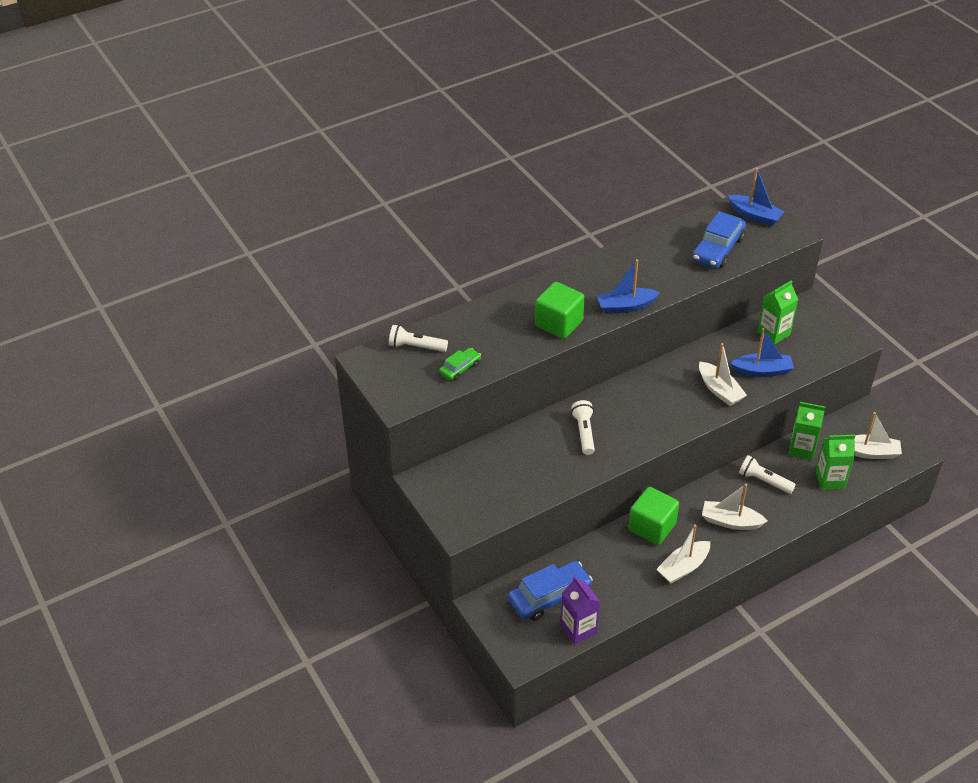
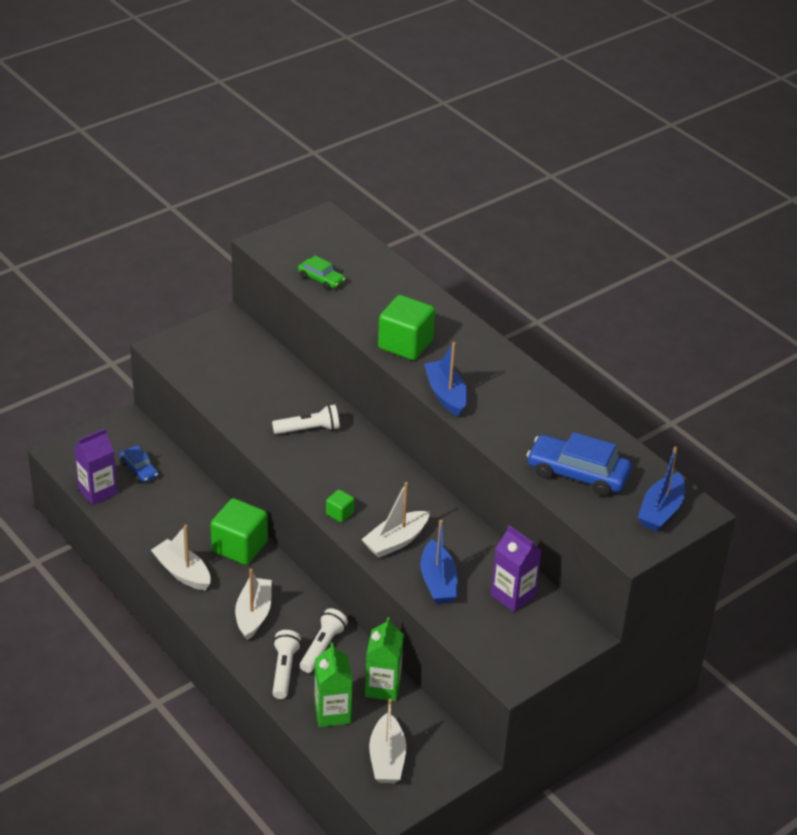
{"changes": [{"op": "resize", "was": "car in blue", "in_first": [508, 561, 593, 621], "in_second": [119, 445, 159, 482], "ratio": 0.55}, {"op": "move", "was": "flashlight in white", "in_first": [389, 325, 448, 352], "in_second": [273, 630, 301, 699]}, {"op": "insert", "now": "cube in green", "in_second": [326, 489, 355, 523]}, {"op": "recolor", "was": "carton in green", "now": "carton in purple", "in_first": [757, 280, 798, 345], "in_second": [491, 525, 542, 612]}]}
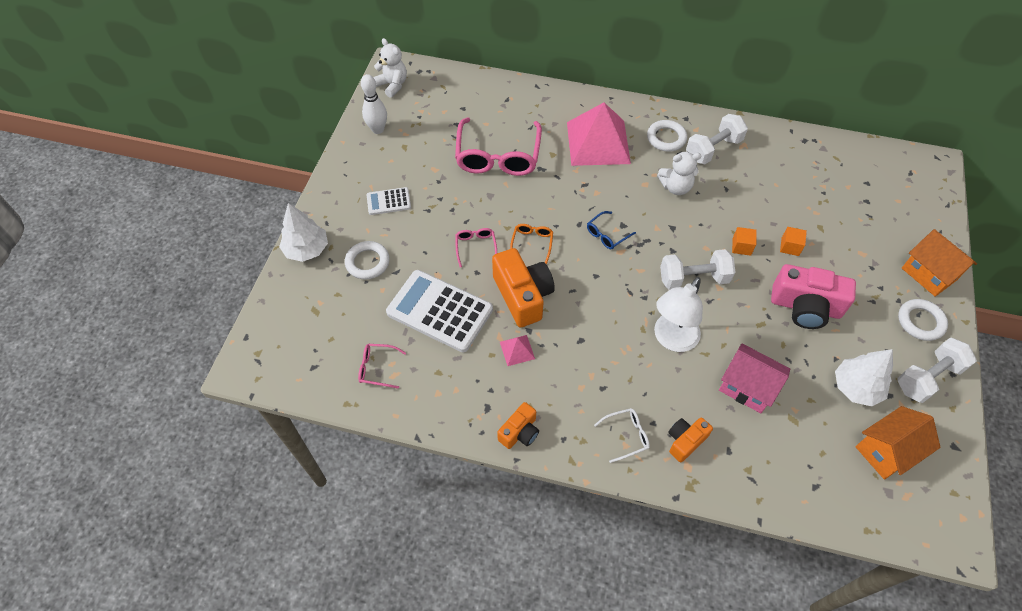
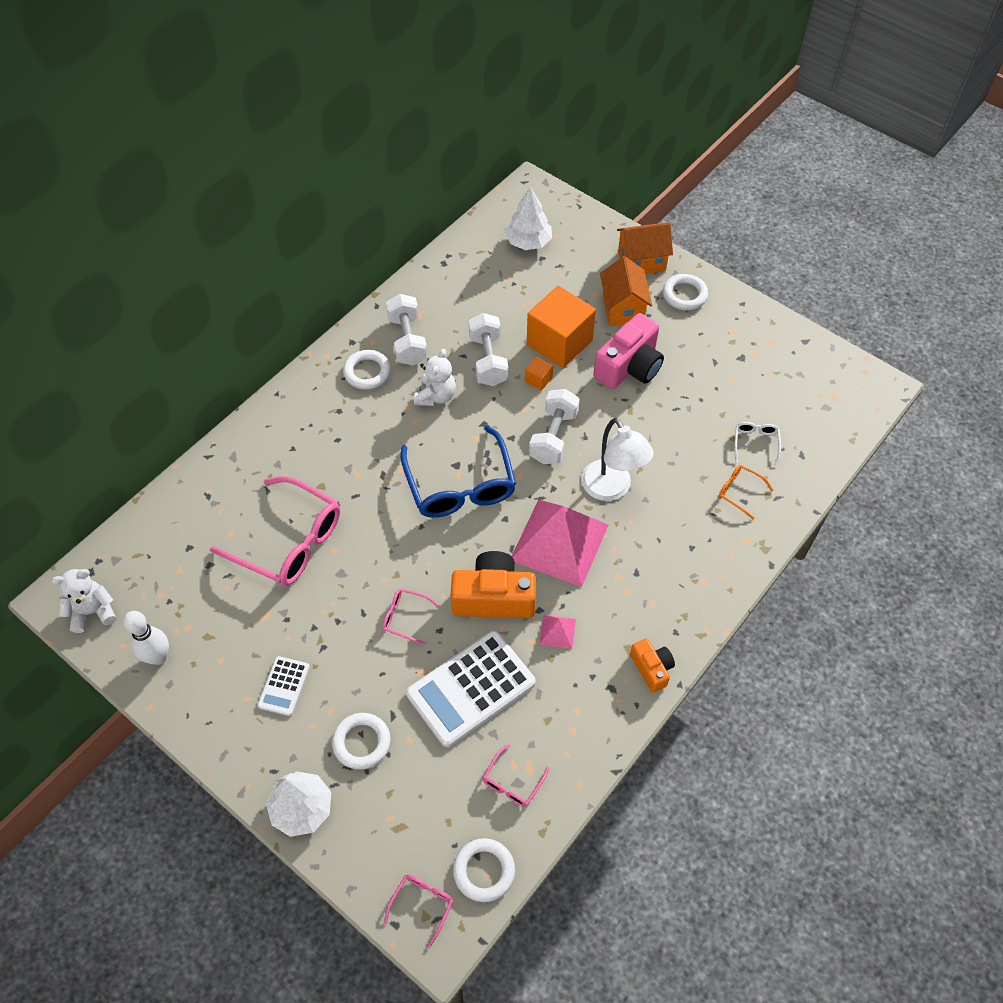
{"changes": [{"op": "insert", "now": "glasses in pink", "in_second": [384, 874, 453, 948]}, {"op": "resize", "was": "glasses in blue", "in_first": [587, 211, 636, 249], "in_second": [400, 426, 516, 518], "ratio": 2.23}, {"op": "insert", "now": "ring in white", "in_second": [453, 838, 515, 902]}, {"op": "move", "was": "dumbbell in white", "in_first": [897, 337, 977, 403], "in_second": [469, 313, 509, 386]}, {"op": "move", "was": "tree in white", "in_first": [835, 349, 893, 406], "in_second": [505, 187, 552, 250]}, {"op": "move", "was": "pyramid in pink", "in_first": [567, 102, 631, 166], "in_second": [512, 500, 608, 587]}, {"op": "resize", "was": "cube in orange", "in_first": [780, 227, 807, 256], "in_second": [527, 286, 596, 368], "ratio": 2.39}, {"op": "move", "was": "house in orange", "in_first": [856, 406, 941, 480], "in_second": [600, 256, 652, 326]}, {"op": "move", "was": "glasses in orange", "in_first": [510, 224, 553, 264], "in_second": [718, 465, 774, 520]}, {"op": "move", "was": "glasses in white", "in_first": [594, 408, 650, 463], "in_second": [734, 422, 781, 466]}, {"op": "delete", "was": "camera in orange", "in_first": [668, 417, 713, 462]}, {"op": "delete", "was": "house in pink", "in_first": [719, 343, 790, 413]}]}
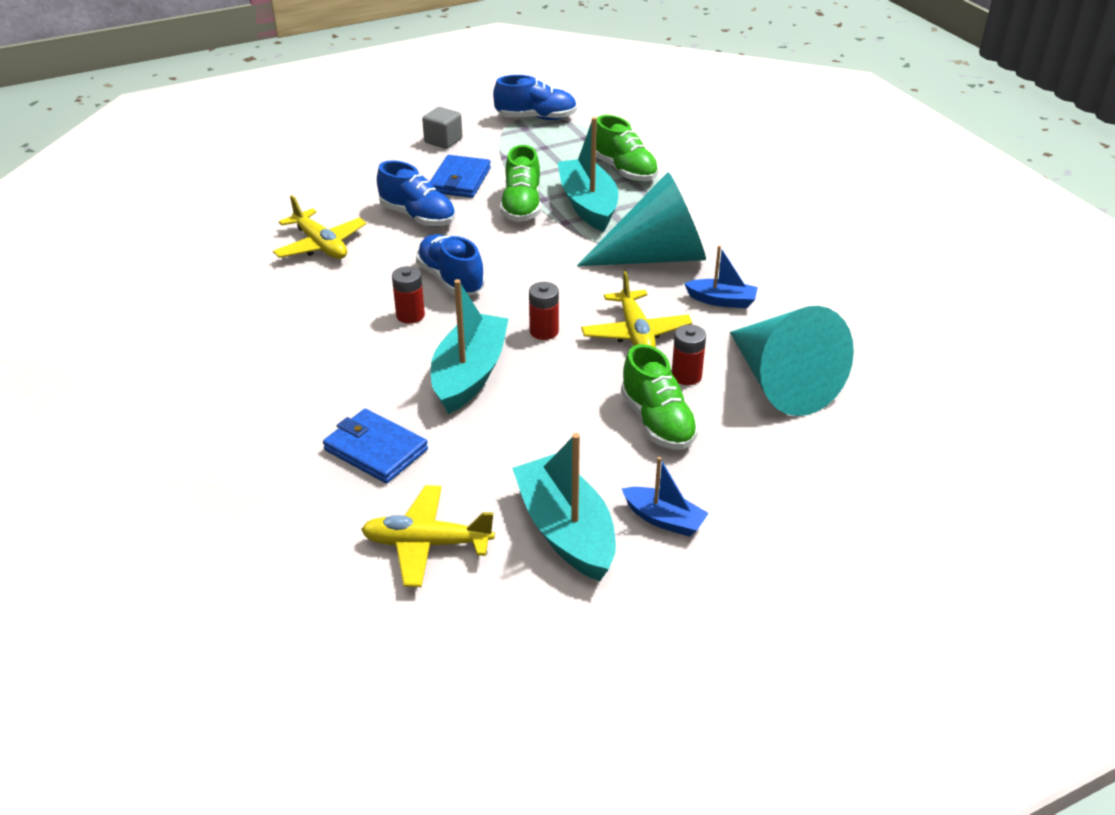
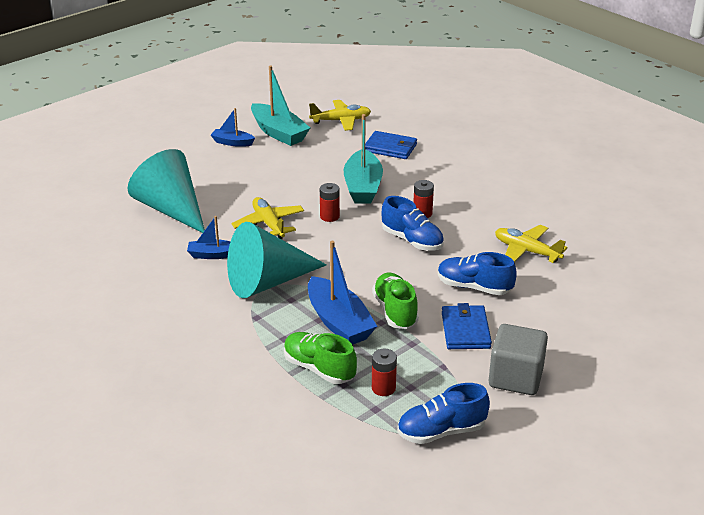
{"changes": [{"op": "recolor", "was": "boat in turquoise", "now": "boat in blue", "in_first": [558, 117, 618, 232], "in_second": [308, 241, 377, 345]}, {"op": "move", "was": "battery in red", "in_first": [672, 325, 706, 385], "in_second": [372, 349, 397, 396]}, {"op": "resize", "was": "cube in grey", "in_first": [422, 107, 462, 149], "in_second": [489, 324, 548, 395], "ratio": 1.59}, {"op": "delete", "was": "shoe in green", "in_first": [621, 344, 699, 449]}]}
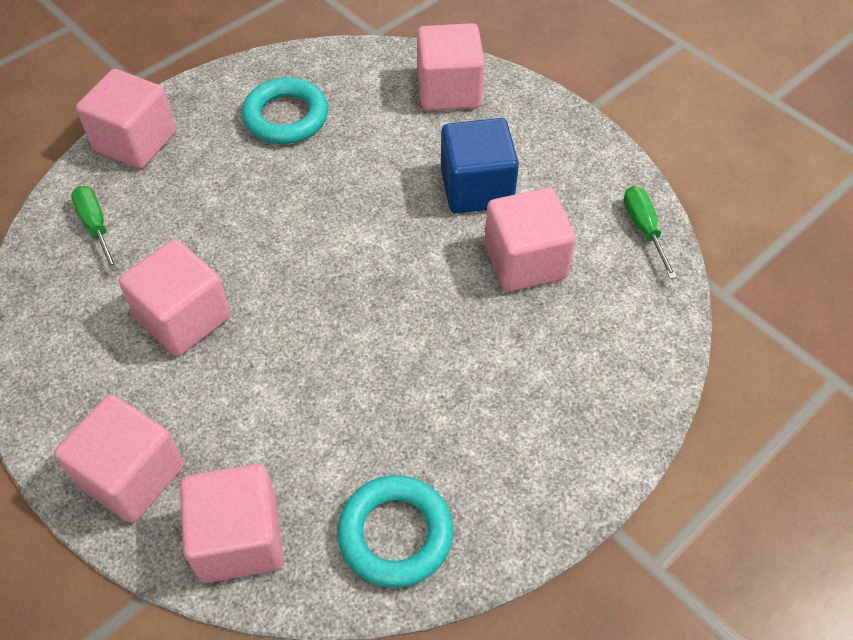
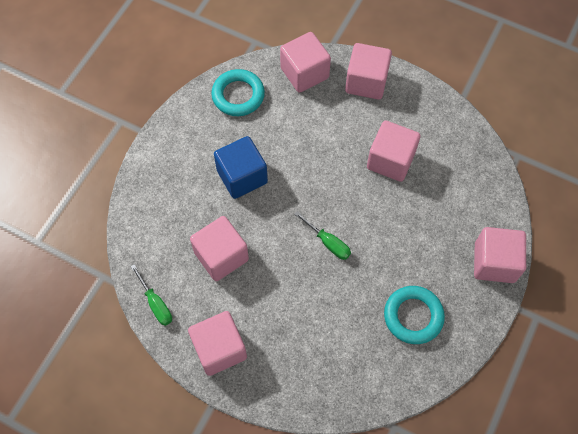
{"changes": [{"op": "move", "was": "cube in pink", "in_first": [417, 23, 485, 111], "in_second": [188, 311, 247, 376]}, {"op": "move", "was": "cube in blue", "in_first": [441, 118, 519, 214], "in_second": [214, 136, 268, 199]}, {"op": "move", "was": "screwdriver in green", "in_first": [71, 186, 118, 271], "in_second": [295, 211, 351, 260]}]}
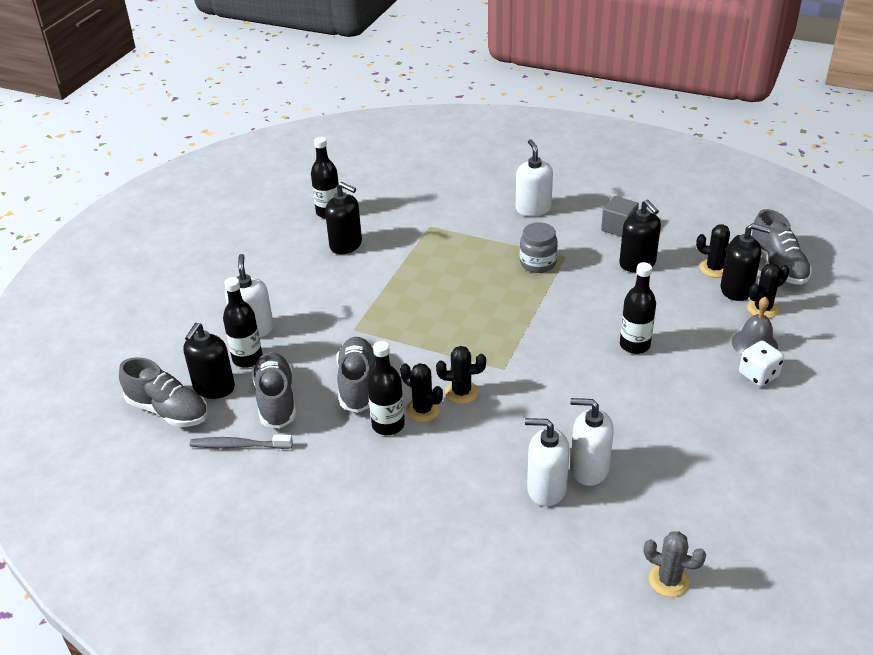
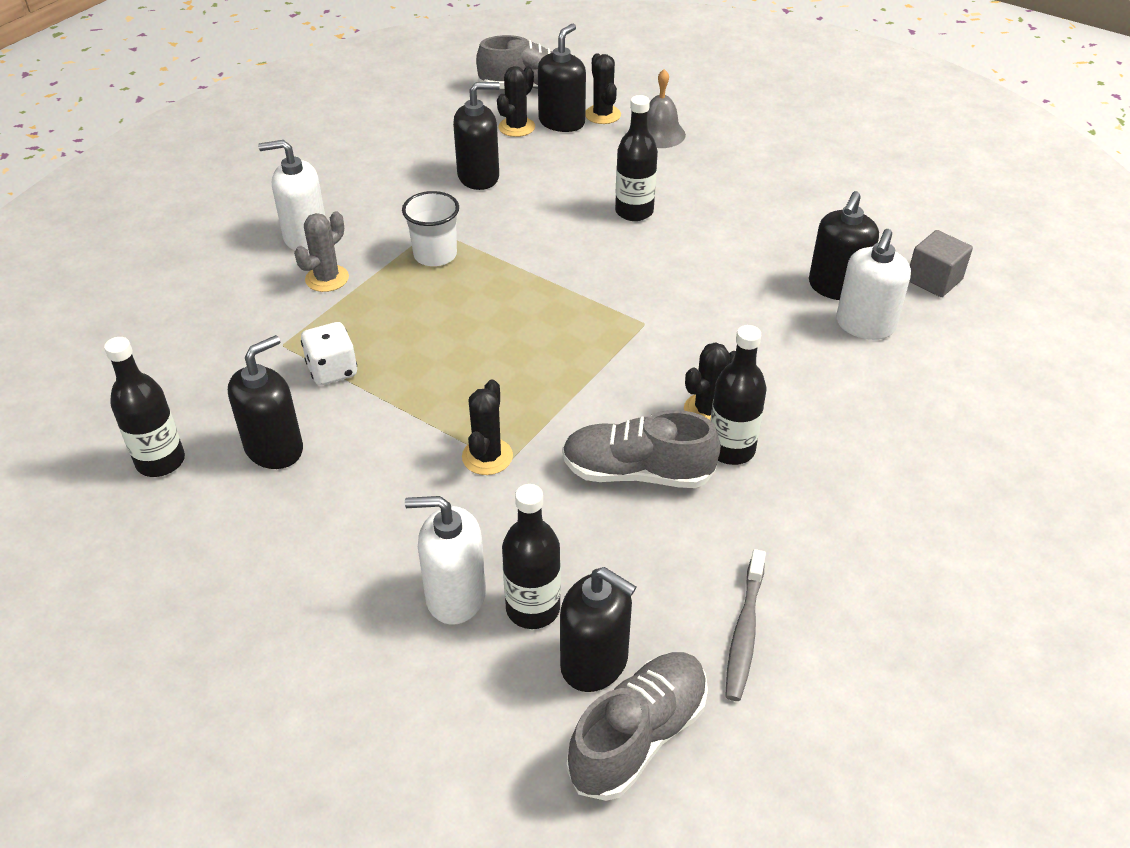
{"changes": [{"op": "move", "was": "cactus in grey", "in_first": [644, 531, 706, 597], "in_second": [294, 211, 349, 292]}, {"op": "move", "was": "dice in white", "in_first": [739, 340, 784, 387], "in_second": [301, 322, 357, 385]}, {"op": "replace", "was": "jar in grey", "now": "cup in white", "in_first": [520, 222, 558, 273], "in_second": [402, 191, 459, 266]}, {"op": "move", "was": "cactus in black", "in_first": [436, 346, 486, 404], "in_second": [462, 380, 513, 475]}, {"op": "recolor", "was": "soap dispenser in white", "now": "soap dispenser in black", "in_first": [570, 398, 614, 486], "in_second": [809, 191, 879, 300]}, {"op": "move", "was": "cube in grey", "in_first": [601, 196, 639, 237], "in_second": [909, 230, 973, 297]}, {"op": "delete", "was": "shoe in grey", "in_first": [251, 352, 296, 429]}]}
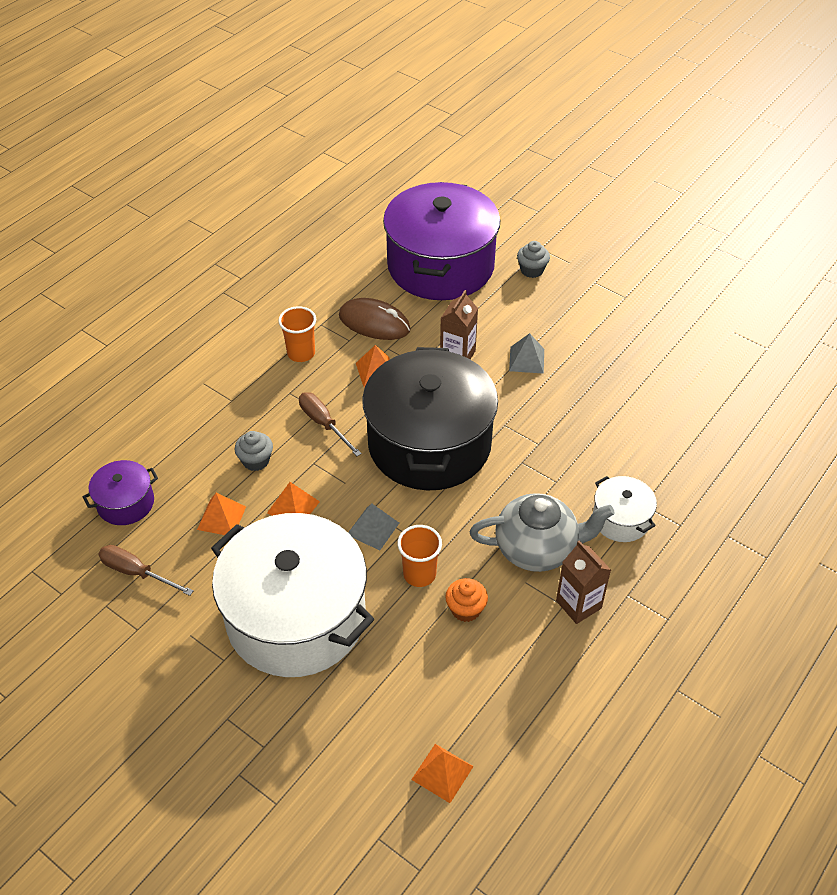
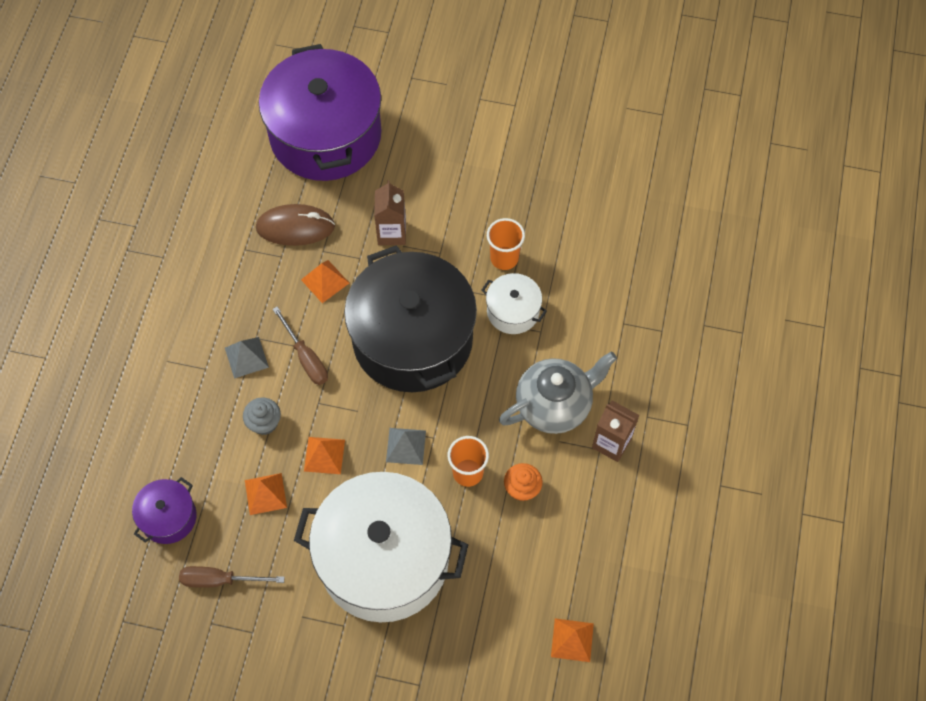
{"changes": [{"op": "move", "was": "pyramid in grey", "in_first": [509, 333, 544, 374], "in_second": [225, 337, 269, 379]}, {"op": "rotate", "was": "screwdriver in brown", "in_first": [299, 392, 362, 456], "in_second": [273, 307, 328, 385], "clockwise": -150}, {"op": "move", "was": "pot in white", "in_first": [593, 476, 657, 542], "in_second": [481, 273, 547, 334]}, {"op": "move", "was": "cup in orange", "in_first": [278, 306, 316, 362], "in_second": [487, 218, 525, 270]}, {"op": "delete", "was": "cupcake in grey", "in_first": [517, 241, 550, 278]}]}
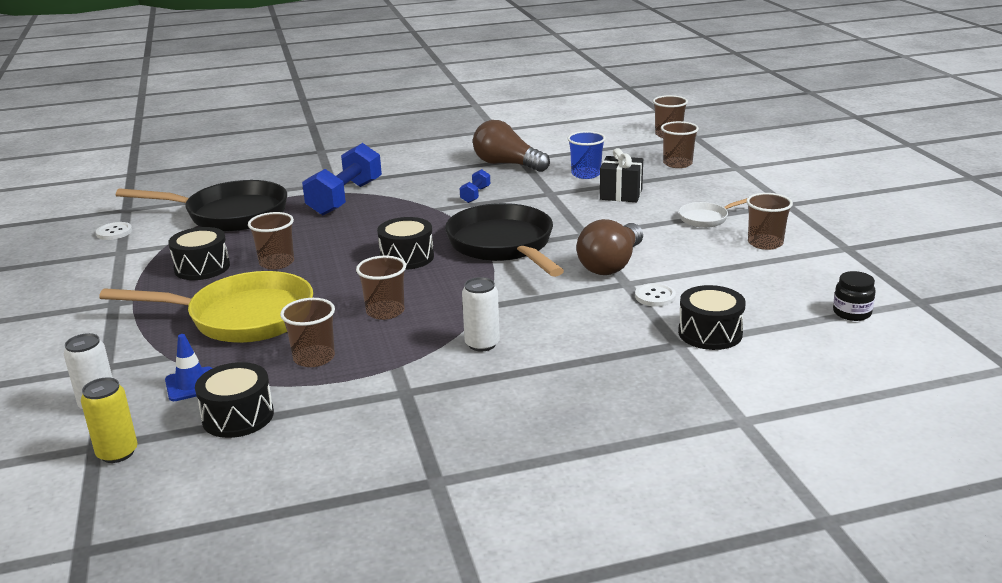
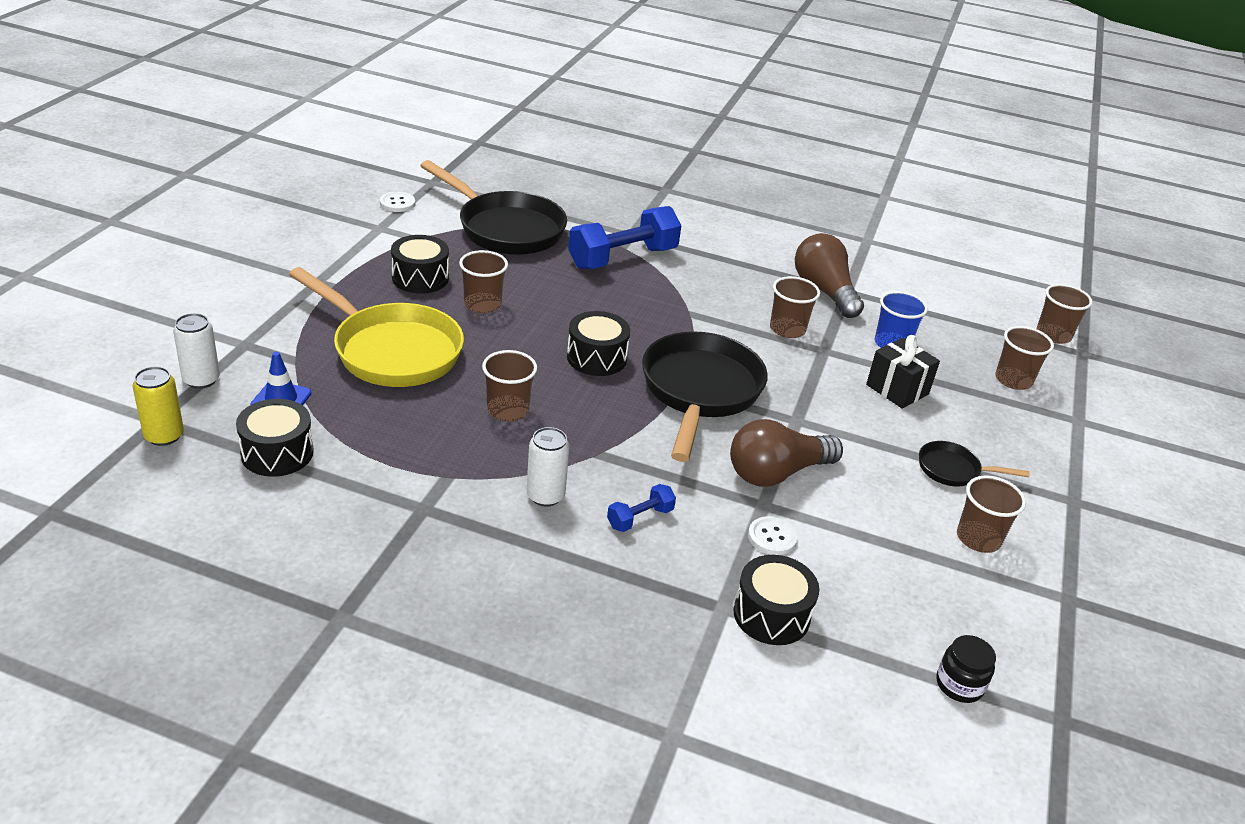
{"changes": [{"op": "move", "was": "dumbbell in blue", "in_first": [460, 169, 490, 203], "in_second": [607, 484, 676, 532]}, {"op": "move", "was": "cup in brown", "in_first": [280, 298, 335, 367], "in_second": [770, 276, 820, 338]}, {"op": "recolor", "was": "pan in white", "now": "pan in black", "in_first": [679, 198, 747, 228], "in_second": [919, 441, 1029, 487]}]}
